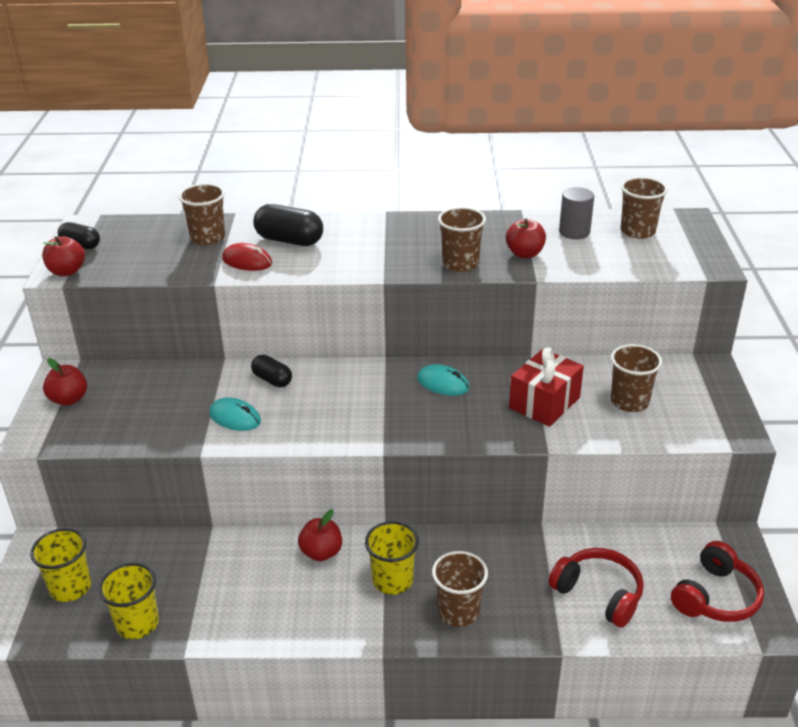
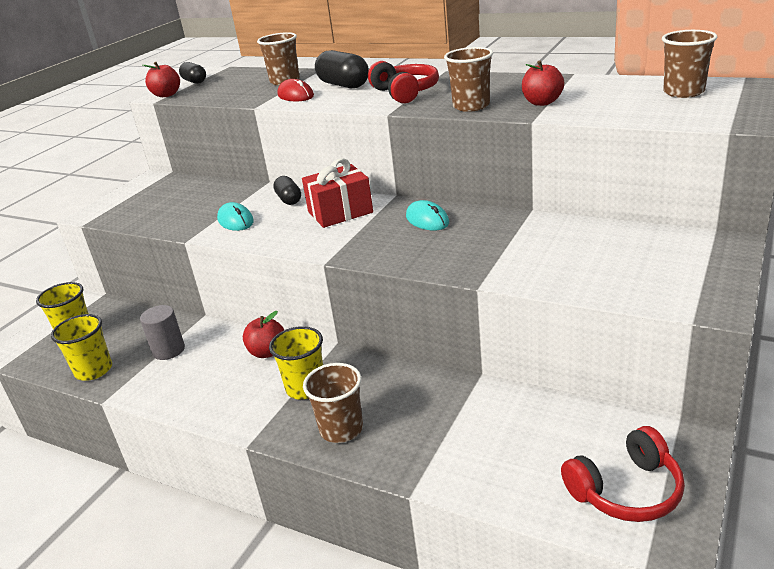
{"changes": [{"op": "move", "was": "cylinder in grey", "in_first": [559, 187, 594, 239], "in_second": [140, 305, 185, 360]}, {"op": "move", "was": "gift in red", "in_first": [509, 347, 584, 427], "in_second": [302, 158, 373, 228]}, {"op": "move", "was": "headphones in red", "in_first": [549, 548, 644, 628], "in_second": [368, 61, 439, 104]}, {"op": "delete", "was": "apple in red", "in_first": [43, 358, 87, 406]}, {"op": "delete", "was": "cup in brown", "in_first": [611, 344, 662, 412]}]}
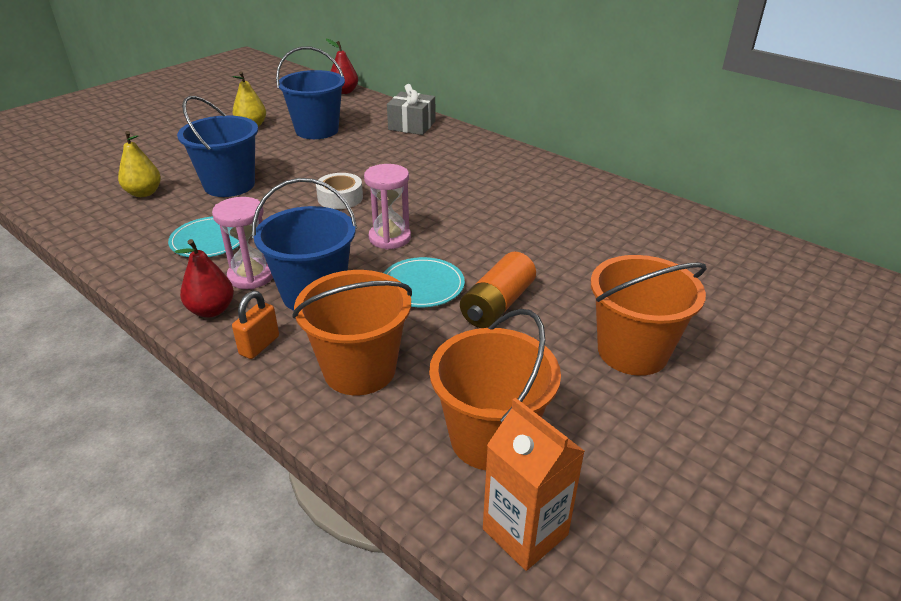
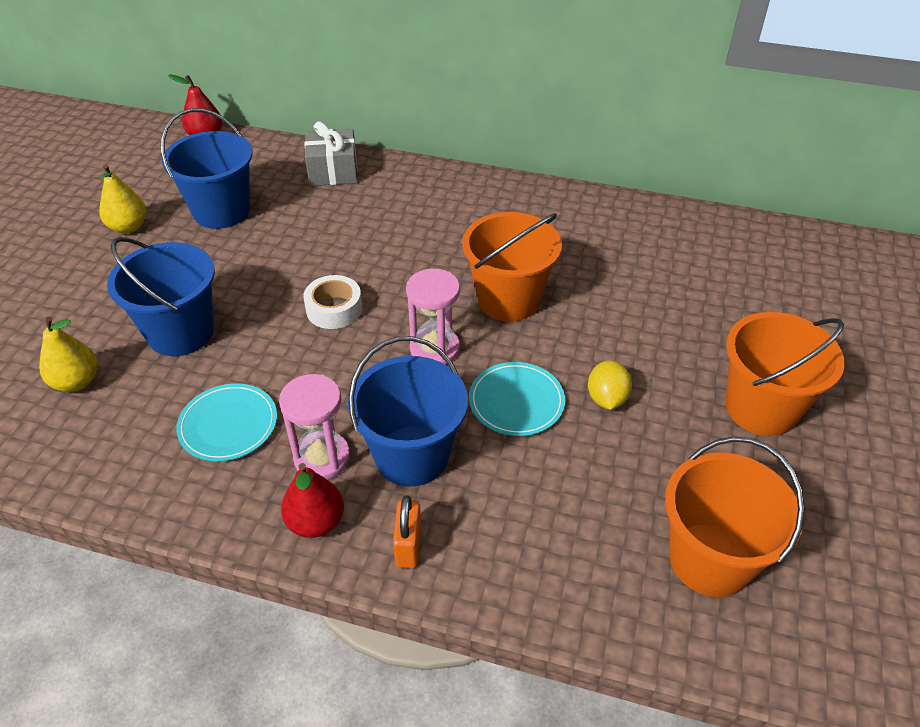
{"changes": [{"op": "move", "was": "bucket in orange", "in_first": [292, 270, 412, 395], "in_second": [462, 212, 562, 322]}, {"op": "replace", "was": "battery in orange", "now": "lemon in yellow", "in_first": [460, 252, 536, 328], "in_second": [588, 360, 632, 410]}, {"op": "delete", "was": "carton in orange", "in_first": [483, 398, 585, 571]}]}
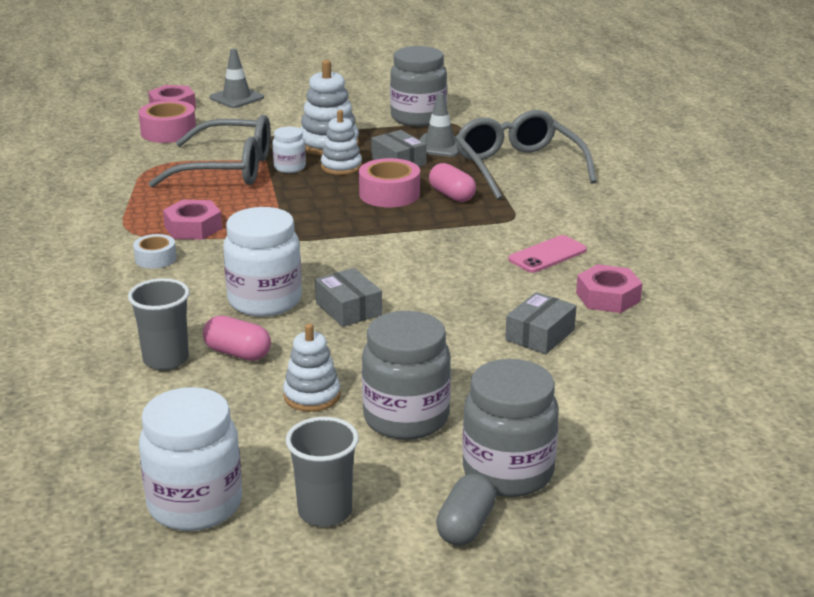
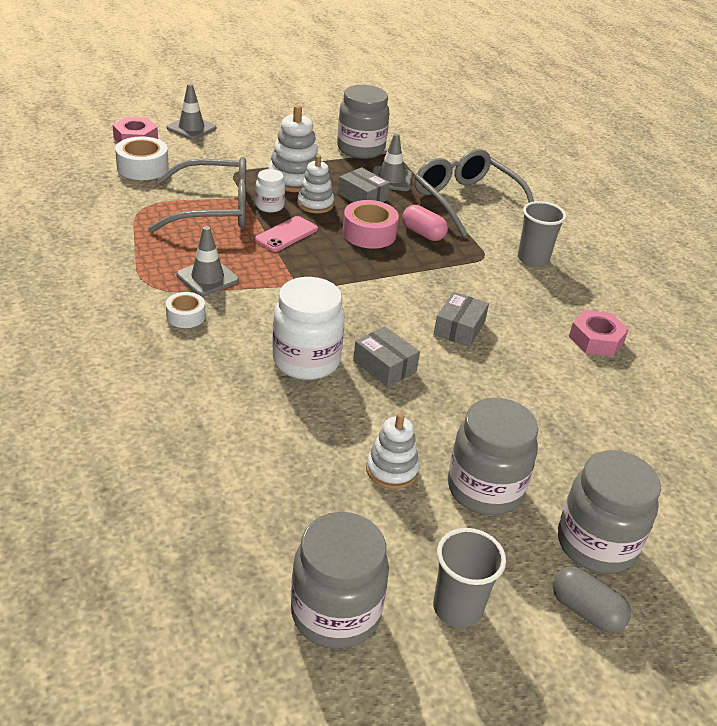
{"changes": [{"op": "recolor", "was": "tape in pink", "now": "tape in white", "in_first": [139, 100, 196, 143], "in_second": [115, 137, 169, 180]}, {"op": "replace", "was": "nut in pink", "now": "traffic cone in grey", "in_first": [163, 200, 222, 240], "in_second": [177, 226, 239, 296]}, {"op": "move", "was": "phone in pink", "in_first": [508, 235, 587, 273], "in_second": [255, 216, 318, 252]}, {"op": "recolor", "was": "jar in white", "now": "jar in grey", "in_first": [139, 387, 242, 531], "in_second": [291, 512, 389, 649]}, {"op": "move", "was": "box in grey", "in_first": [505, 292, 576, 354], "in_second": [434, 292, 489, 347]}, {"op": "move", "was": "cup in grey", "in_first": [128, 278, 190, 370], "in_second": [518, 201, 566, 267]}, {"op": "rotate", "was": "capsule in grey", "in_first": [436, 473, 496, 546], "in_second": [553, 566, 631, 633], "clockwise": -60}, {"op": "delete", "was": "capsule in pink", "in_first": [203, 316, 271, 361]}]}
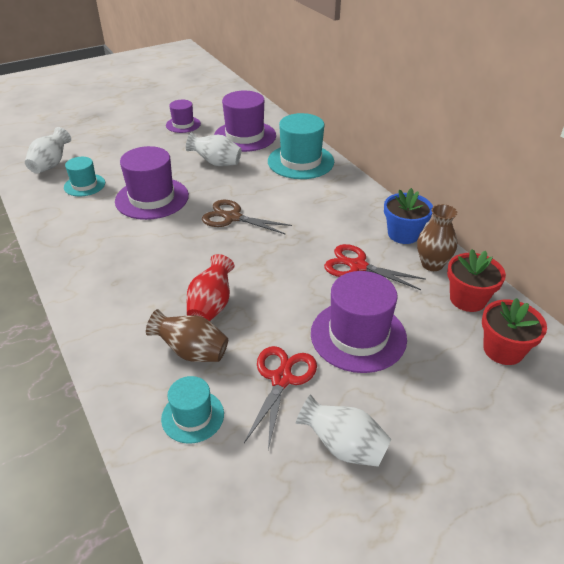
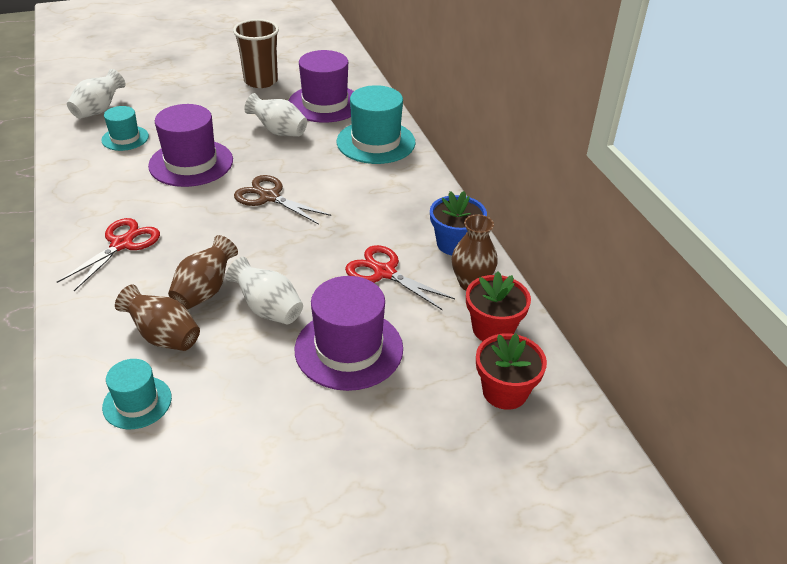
{"changes": [{"op": "move", "was": "scissors in red", "in_first": [244, 346, 317, 450], "in_second": [57, 218, 160, 291]}, {"op": "recolor", "was": "vase in red", "now": "vase in brown", "in_first": [187, 254, 234, 321], "in_second": [168, 235, 238, 309]}, {"op": "move", "was": "vase in white", "in_first": [296, 394, 391, 467], "in_second": [226, 257, 303, 324]}, {"op": "replace", "was": "hat in purple", "now": "cup in brown", "in_first": [166, 100, 201, 133], "in_second": [233, 19, 279, 88]}]}
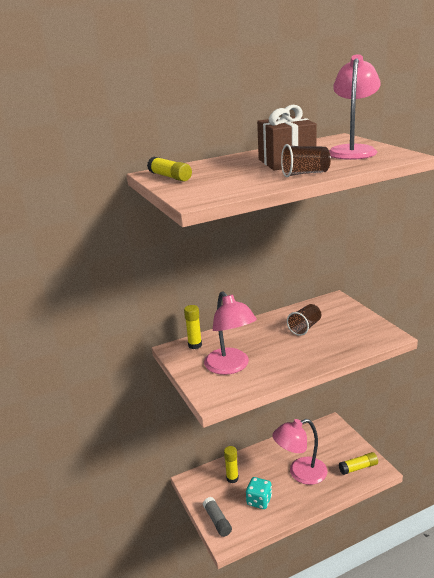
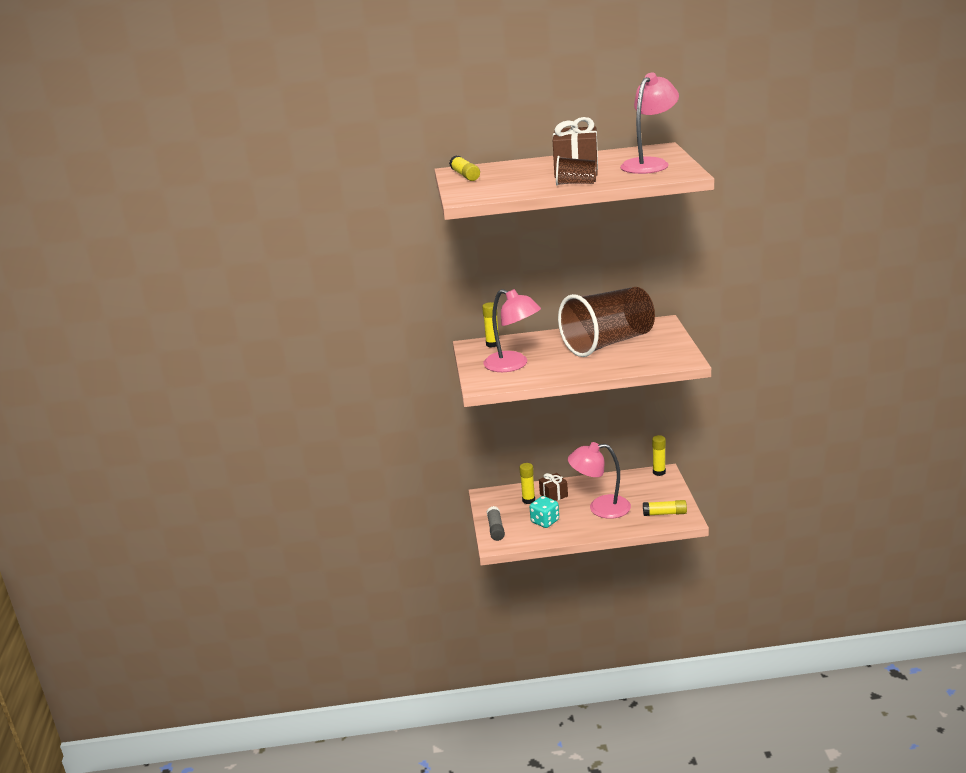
{"changes": [{"op": "rotate", "was": "lamp in pink", "in_first": [204, 291, 257, 375], "in_second": [483, 289, 541, 372], "clockwise": -45}, {"op": "insert", "now": "gift in brown", "in_second": [539, 473, 568, 501]}, {"op": "resize", "was": "cup in brown", "in_first": [287, 304, 321, 336], "in_second": [558, 287, 655, 357], "ratio": 2.41}, {"op": "insert", "now": "glue stick in yellow", "in_second": [652, 435, 666, 476]}]}
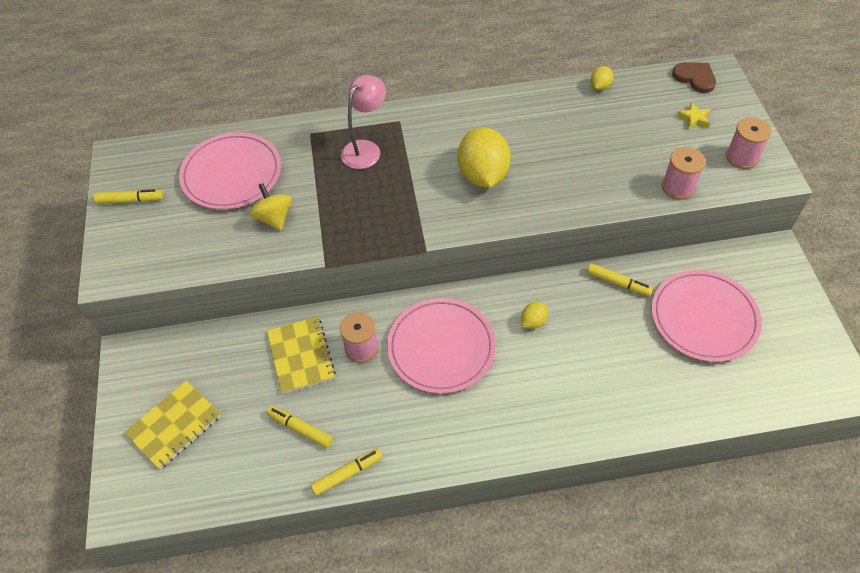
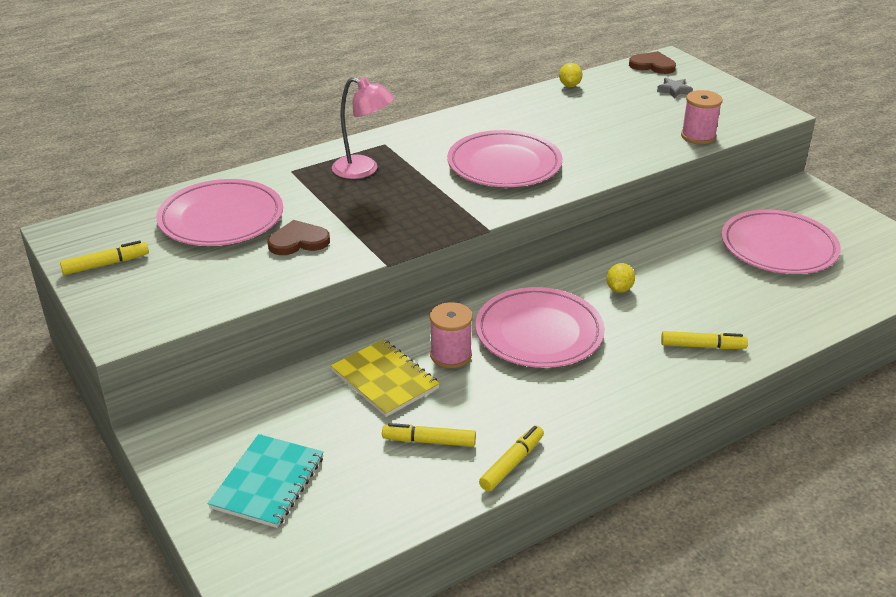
{"changes": [{"op": "recolor", "was": "notebook in yellow", "now": "notebook in turquoise", "in_first": [124, 380, 221, 469], "in_second": [208, 434, 324, 528]}, {"op": "replace", "was": "spinning top in yellow", "now": "heart in brown", "in_first": [249, 183, 292, 231], "in_second": [268, 220, 330, 255]}, {"op": "rotate", "was": "lamp in pink", "in_first": [341, 75, 386, 169], "in_second": [332, 77, 394, 179], "clockwise": 105}, {"op": "replace", "was": "lemon in yellow", "now": "plate in pink", "in_first": [457, 127, 511, 188], "in_second": [447, 130, 562, 187]}, {"op": "recolor", "was": "star in yellow", "now": "star in grey", "in_first": [677, 102, 711, 129], "in_second": [657, 78, 693, 99]}, {"op": "move", "was": "marker in yellow", "in_first": [587, 263, 653, 296], "in_second": [661, 331, 748, 349]}, {"op": "delete", "was": "spool in pink", "in_first": [726, 117, 772, 169]}]}
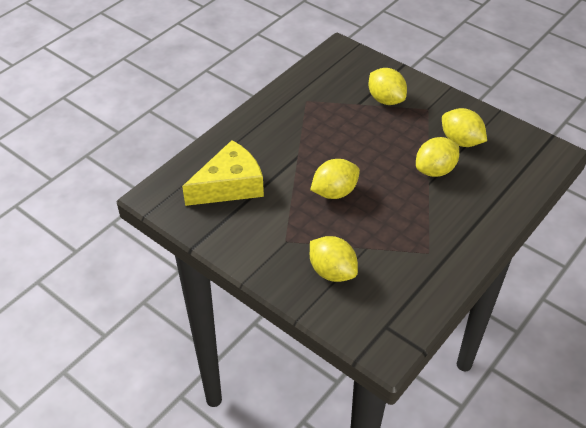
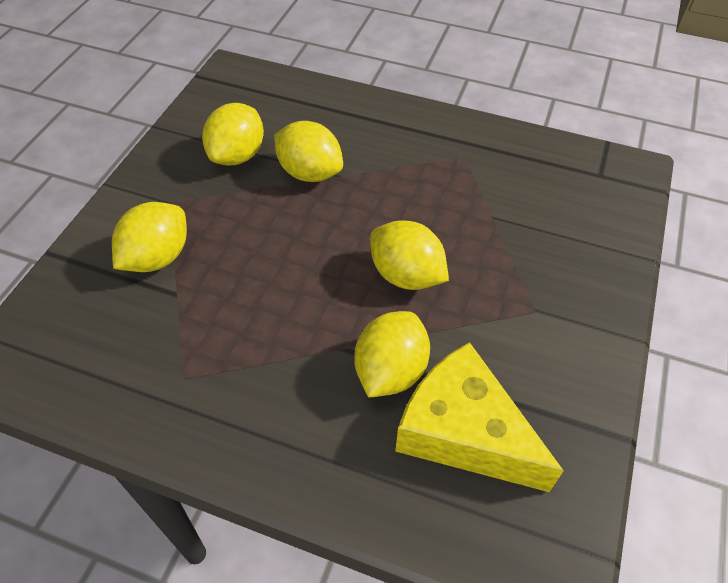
{"changes": [{"op": "move", "was": "lemon in yellow", "in_first": [310, 236, 358, 282], "in_second": [354, 311, 430, 398]}]}
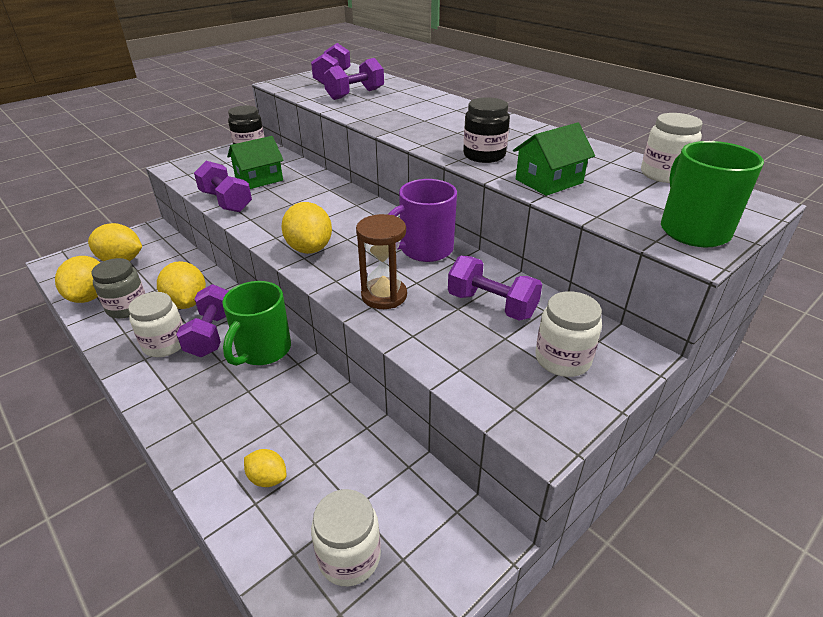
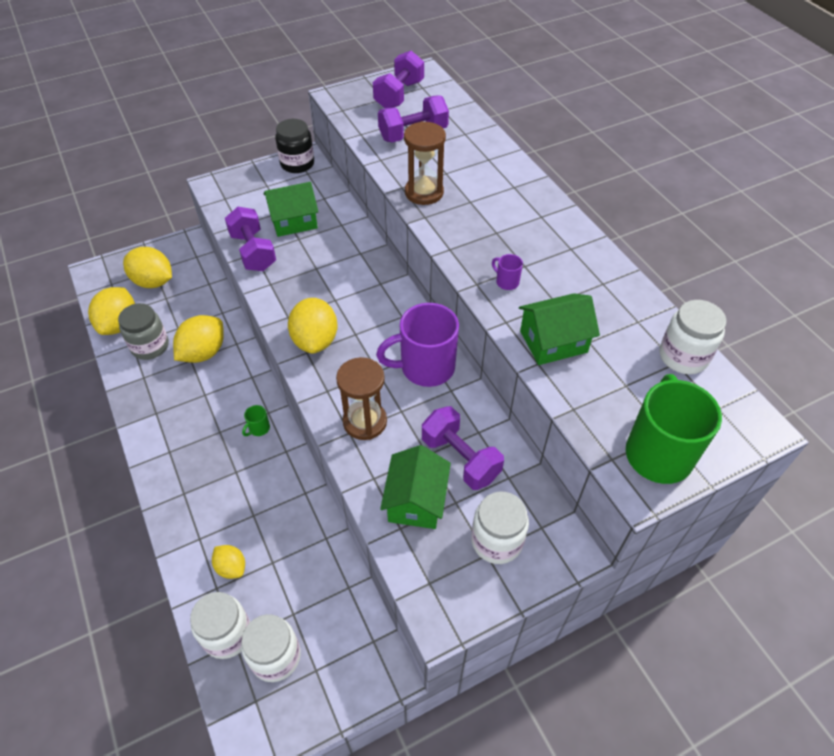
{"changes": [{"op": "rotate", "was": "lemon in yellow", "in_first": [157, 261, 206, 309], "in_second": [173, 315, 224, 363], "clockwise": 45}, {"op": "move", "was": "jar in white", "in_first": [128, 292, 183, 357], "in_second": [190, 592, 250, 659]}, {"op": "resize", "was": "mug in green", "in_first": [222, 281, 291, 366], "in_second": [242, 405, 270, 436], "ratio": 0.41}, {"op": "insert", "now": "house in green", "in_second": [380, 445, 451, 529]}, {"op": "insert", "now": "hourglass in brown", "in_second": [404, 121, 446, 205]}, {"op": "replace", "was": "jar in black", "now": "mug in purple", "in_first": [463, 97, 510, 163], "in_second": [492, 254, 523, 290]}, {"op": "delete", "was": "dumbbell in purple", "in_first": [176, 284, 228, 357]}]}
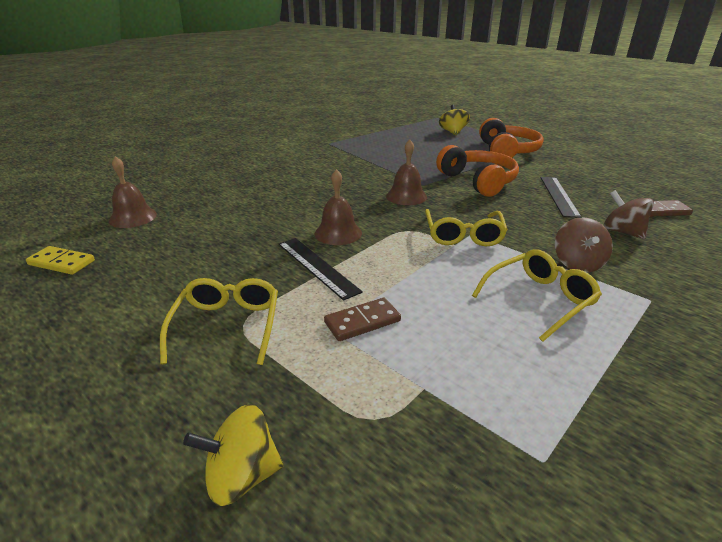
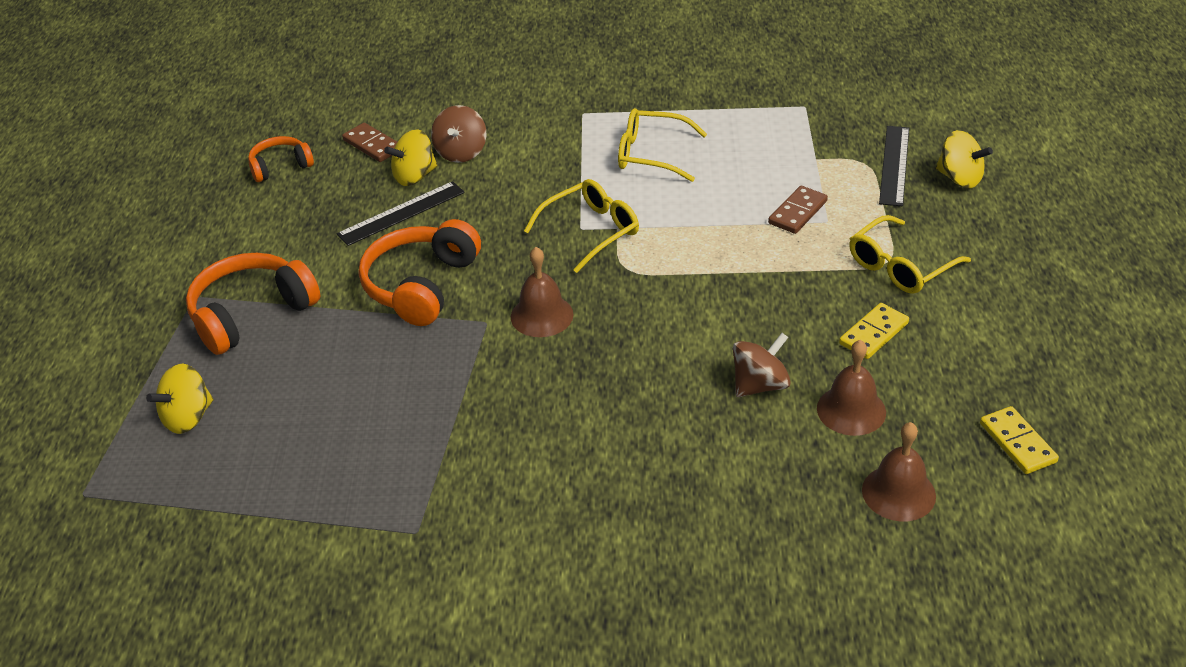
{"changes": [{"op": "insert", "now": "headphones in orange", "in_second": [248, 136, 314, 182]}, {"op": "insert", "now": "spinning top in yellow", "in_second": [384, 129, 437, 186]}, {"op": "move", "was": "spinning top in brown", "in_first": [555, 217, 613, 273], "in_second": [733, 333, 791, 397]}, {"op": "rotate", "was": "domino in brown", "in_first": [324, 298, 401, 341], "in_second": [768, 186, 828, 234], "clockwise": -75}, {"op": "move", "was": "bell in brown", "in_first": [314, 169, 362, 245], "in_second": [817, 340, 886, 436]}, {"op": "insert", "now": "domino in yellow", "in_second": [839, 303, 909, 359]}, {"op": "move", "was": "ruler in black", "in_first": [278, 238, 363, 301], "in_second": [879, 126, 909, 206]}]}
